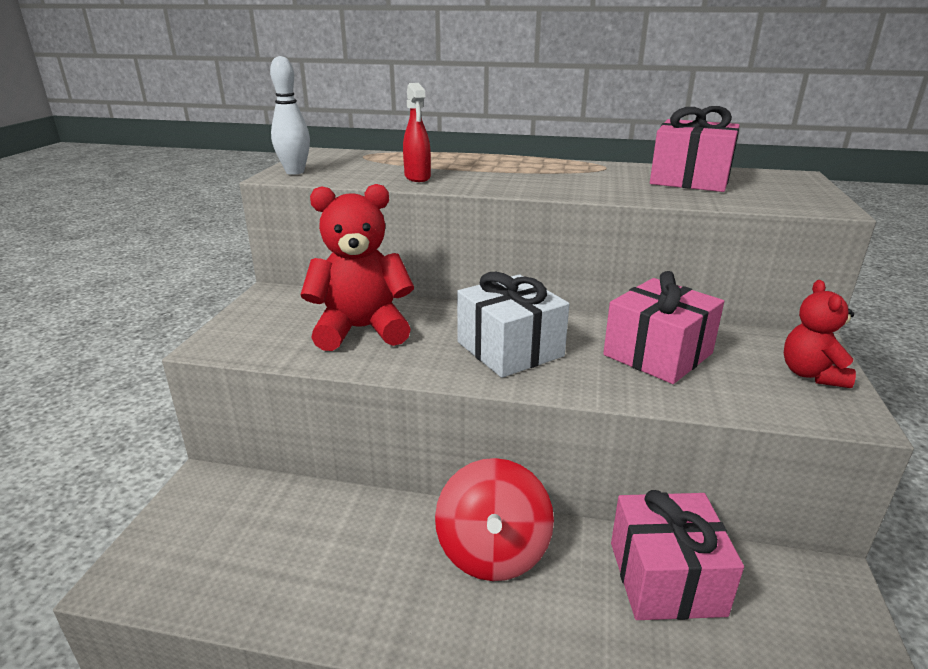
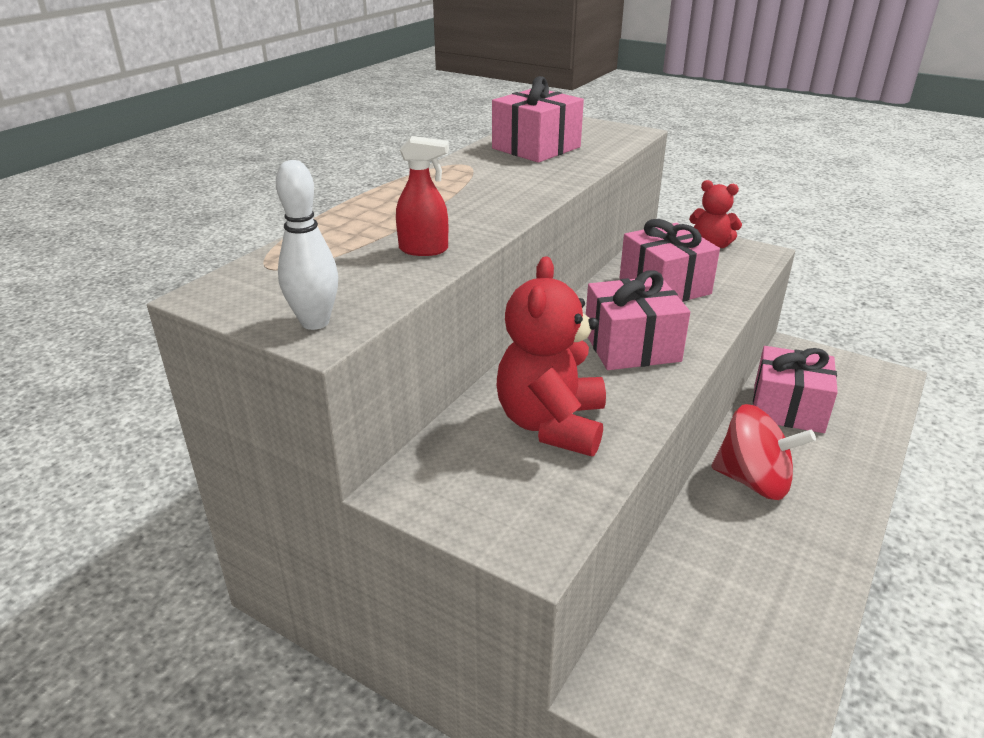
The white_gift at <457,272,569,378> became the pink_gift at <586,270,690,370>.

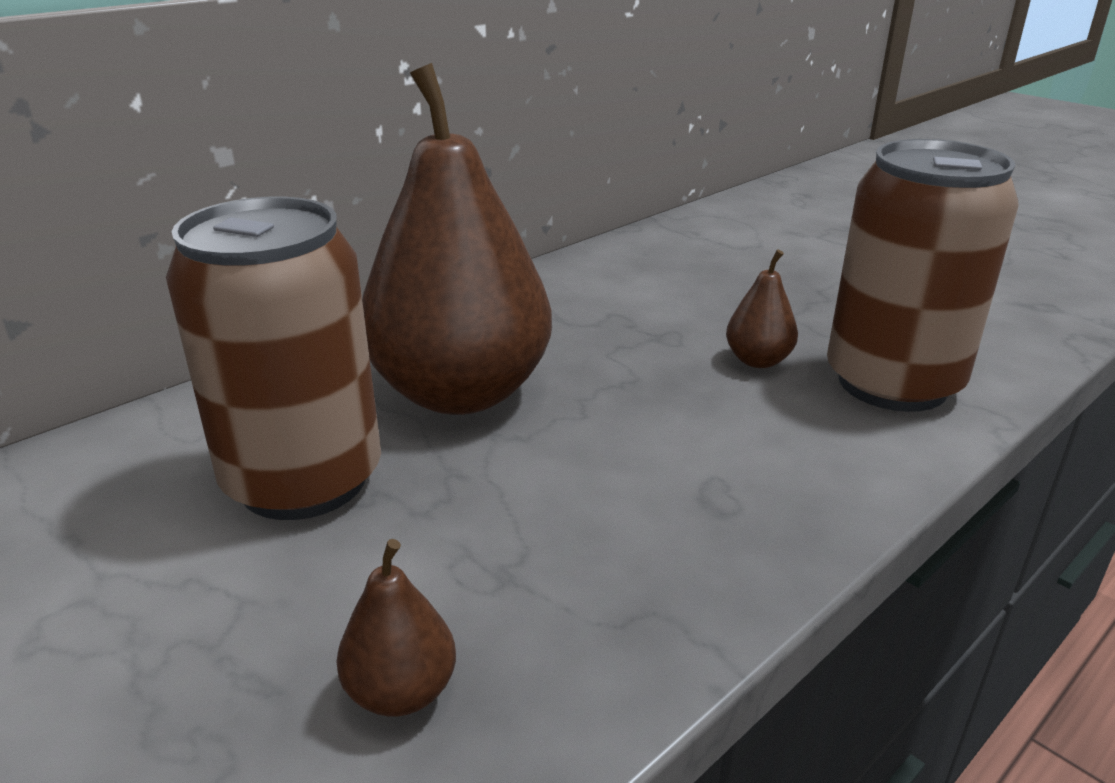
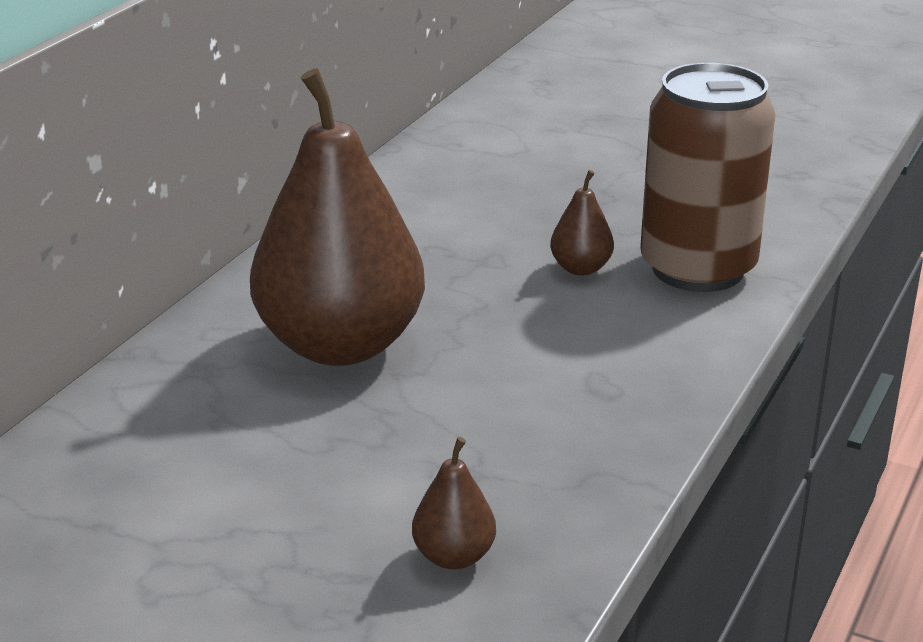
The brown_can at <166,197,381,520> disappeared.

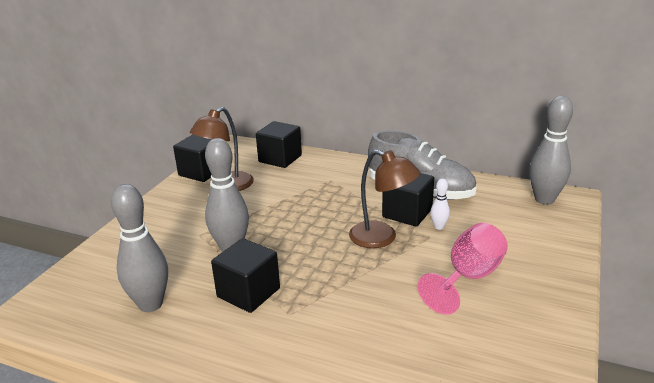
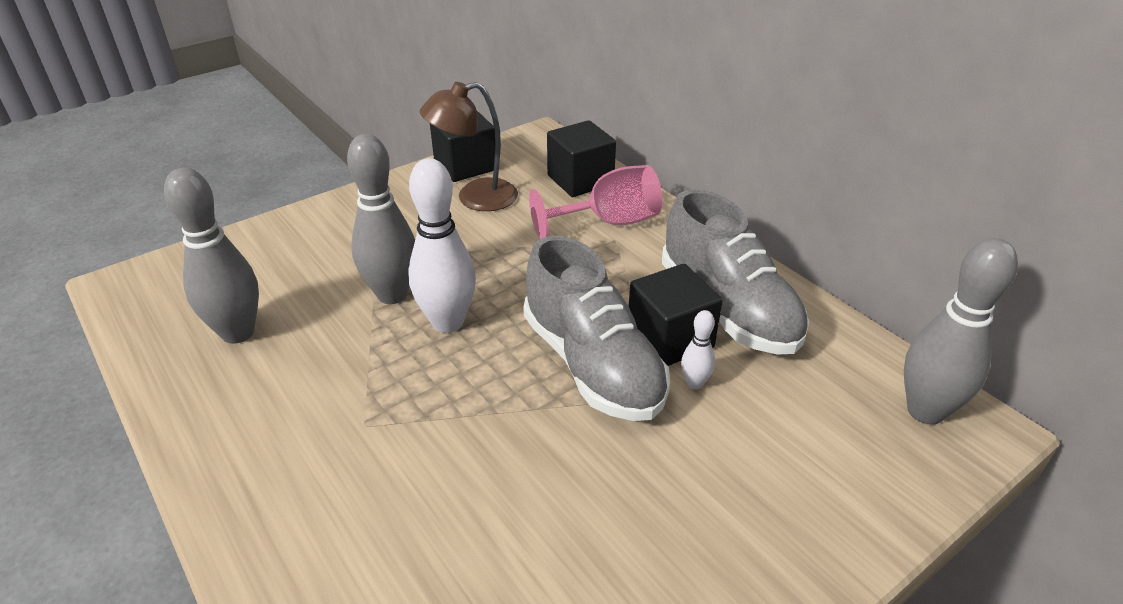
The black_cube at <211,238,280,313> disappeared. The brown_lamp at <349,150,420,248> was replaced by the grey_shoe at <523,235,670,421>. The pink_goblet moved from <418,223,508,315> to <529,165,662,239>. The white_bowling_pin at <408,158,476,333> appeared.

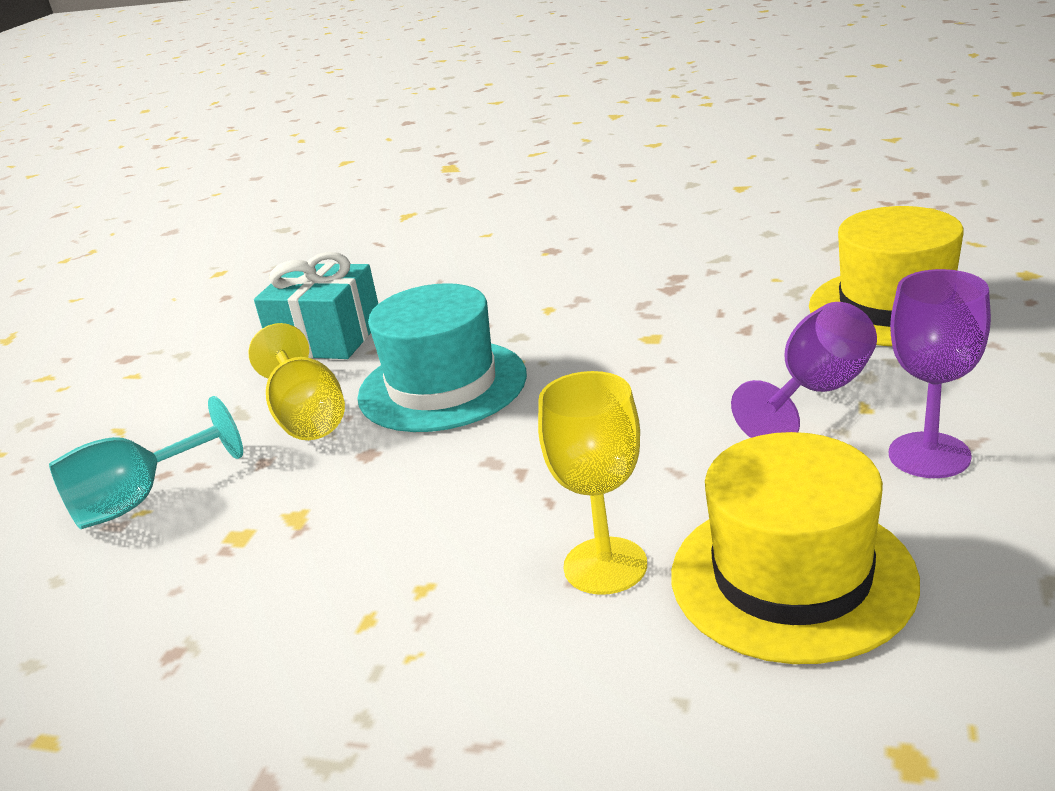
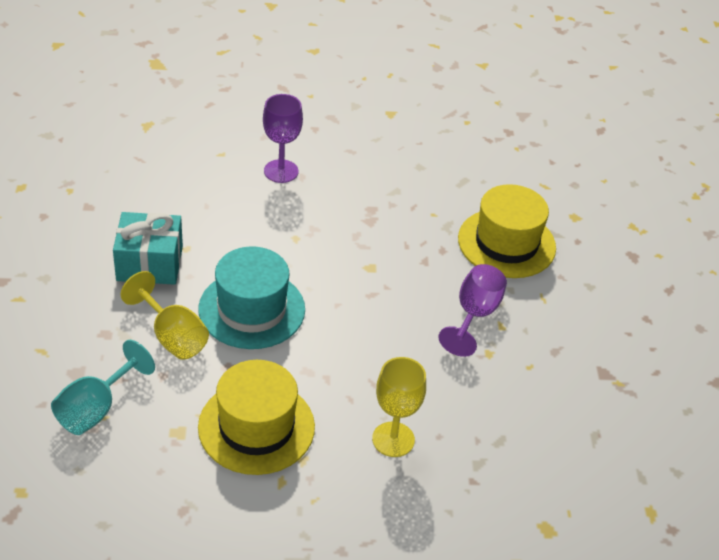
The yellow_hat moved from <671,432,920,664> to <198,360,315,475>. The purple_goblet moved from <889,269,991,478> to <263,94,303,183>.

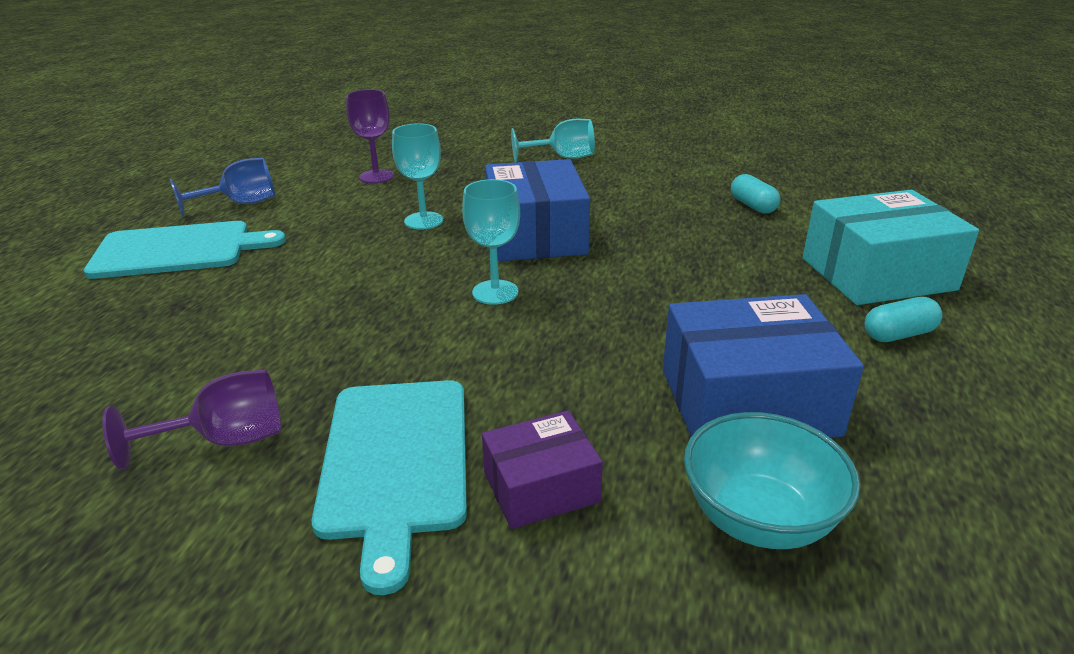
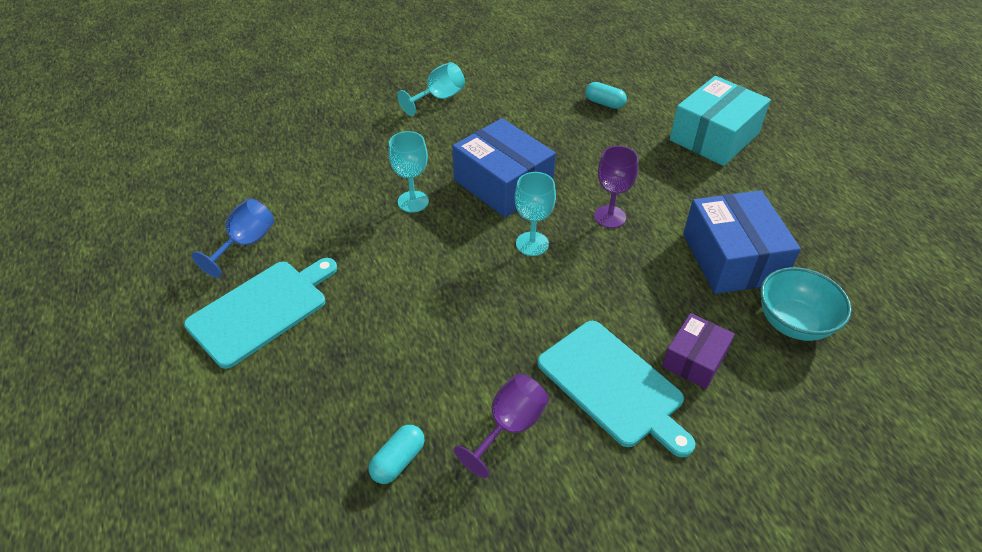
The purple_goblet moved from <346,89,394,183> to <594,146,639,228>. The blue_box at <663,294,864,438> turned 60 degrees counterclockwise. The turquoise_capsule moved from <864,297,942,342> to <369,425,424,484>.

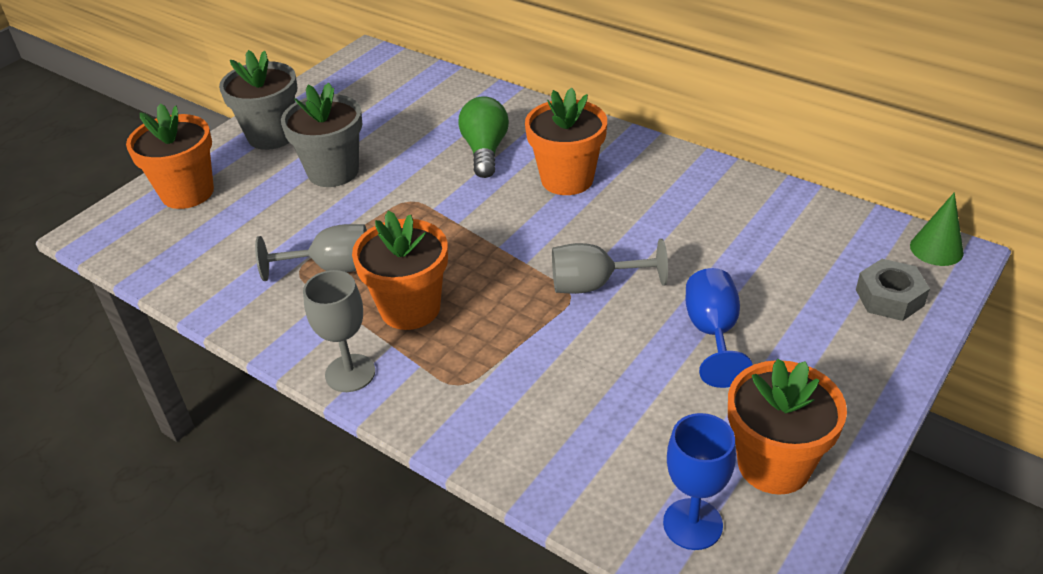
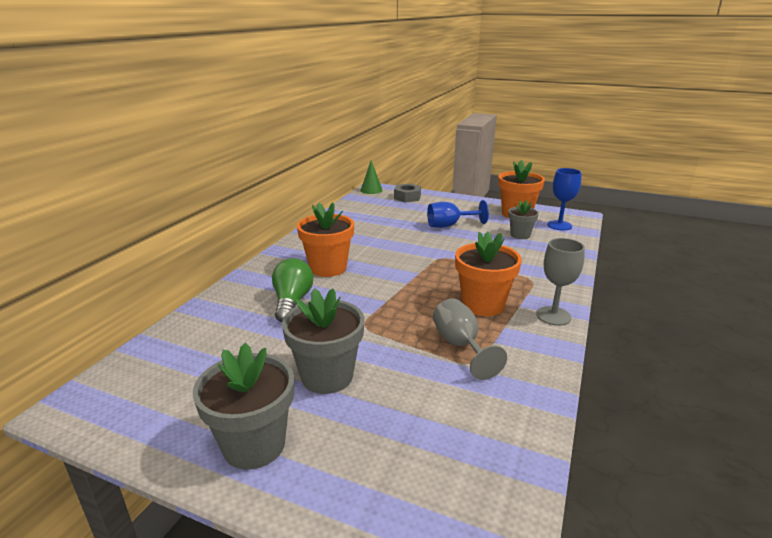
The orange_flower_pot at <126,103,214,209> disappeared. The green_light_bulb at <458,96,509,178> turned 105 degrees clockwise. The grey_goblet at <552,239,668,294> disappeared. The grey_flower_pot at <508,200,539,239> appeared.

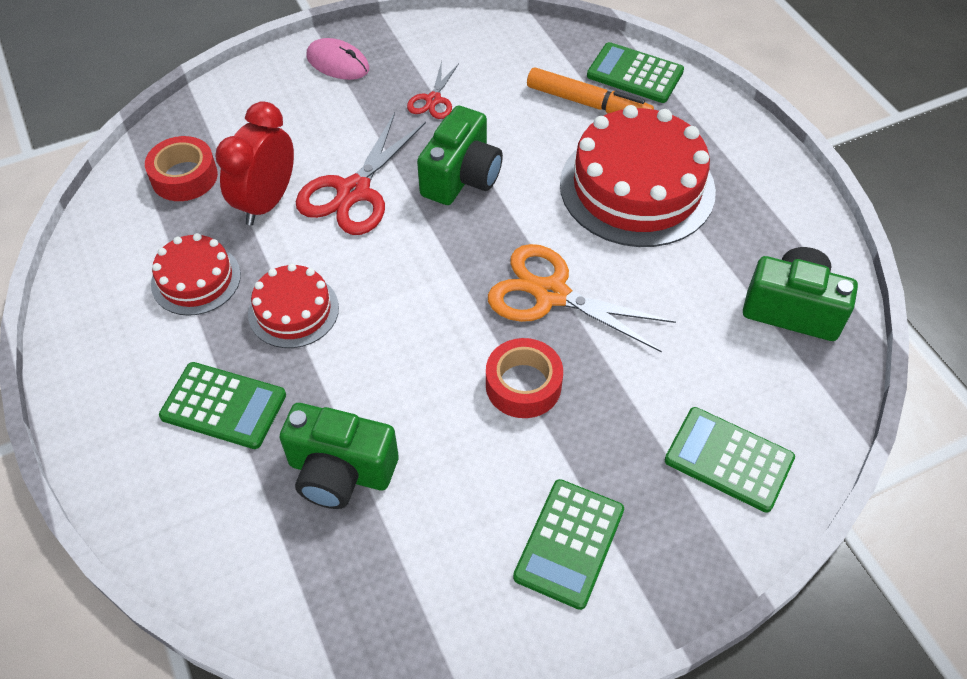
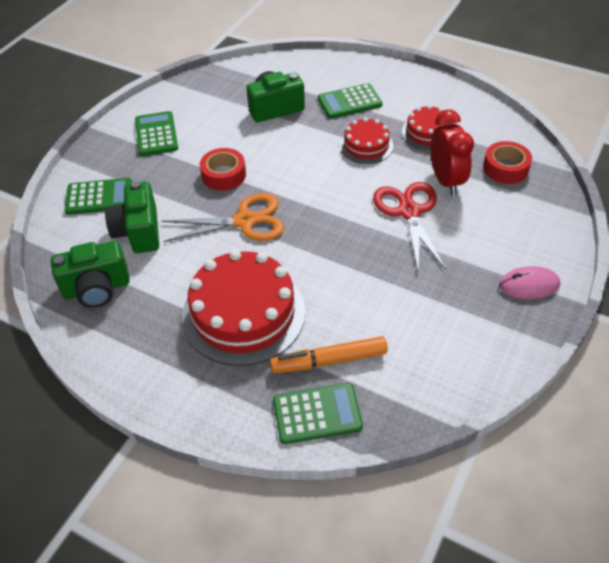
The red_scissors at <407,61,459,119> disappeared. The green_camera moved from <417,106,503,205> to <105,181,159,253>.

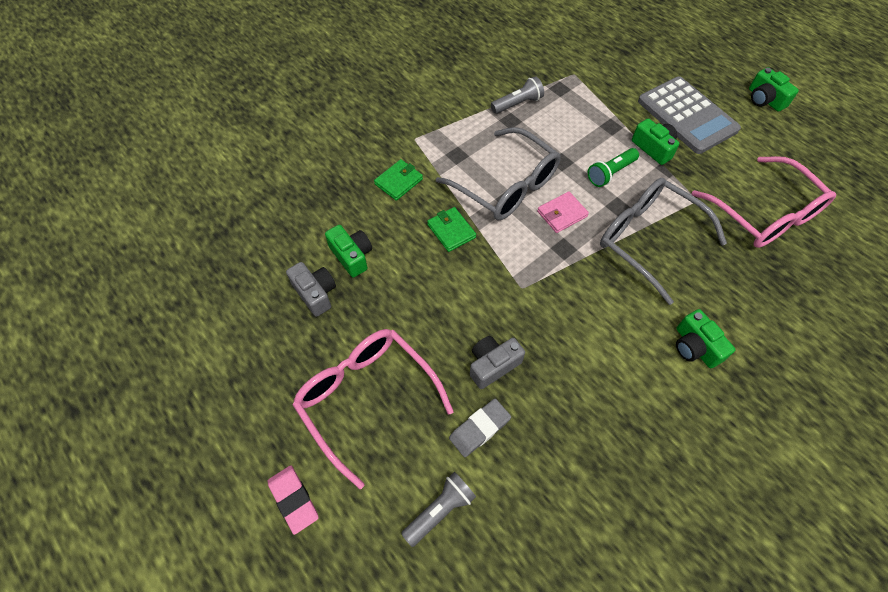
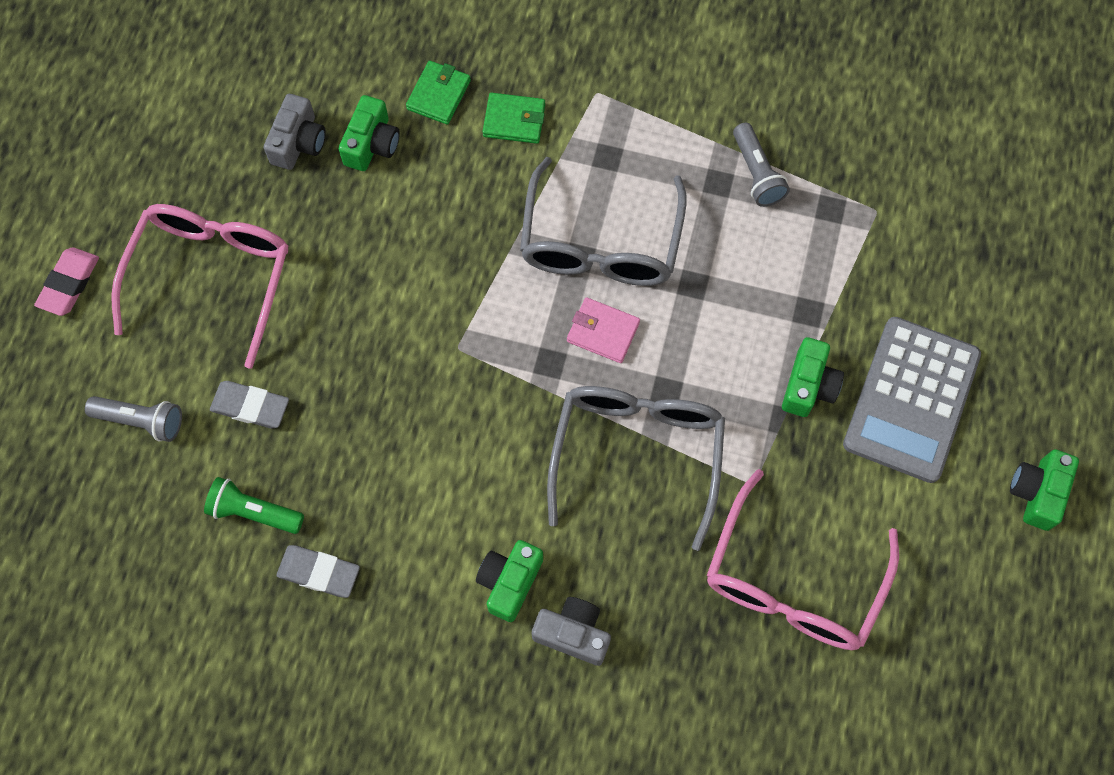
The green_wallet moved from <427,207,476,252> to <406,61,471,125>. The grey_camera moved from <470,336,525,389> to <532,597,611,666>. The grey_flashlight at <491,76,544,114> turned 45 degrees clockwise. The green_flashlight moved from <588,148,639,187> to <204,477,304,534>. The grey_eraser at <276,545,360,598> appeared.

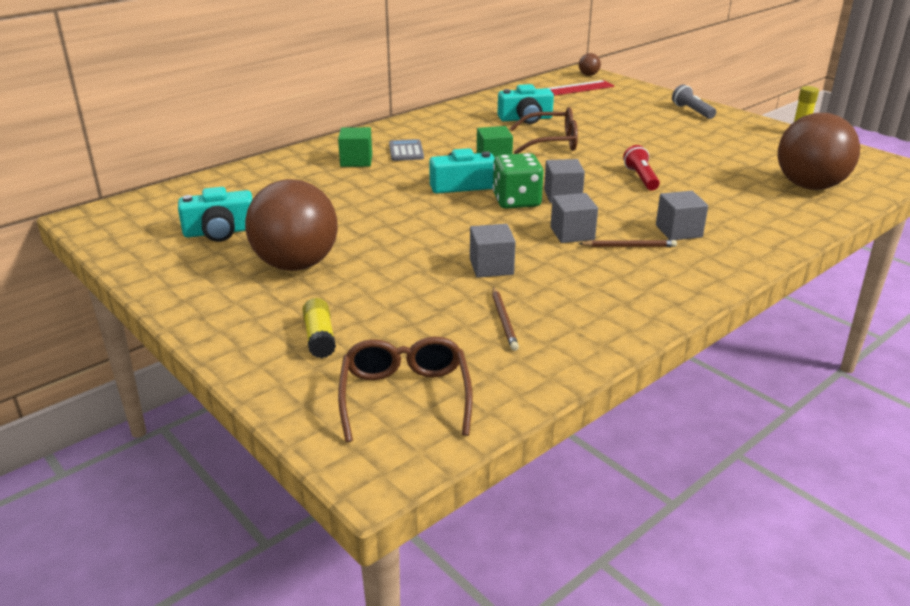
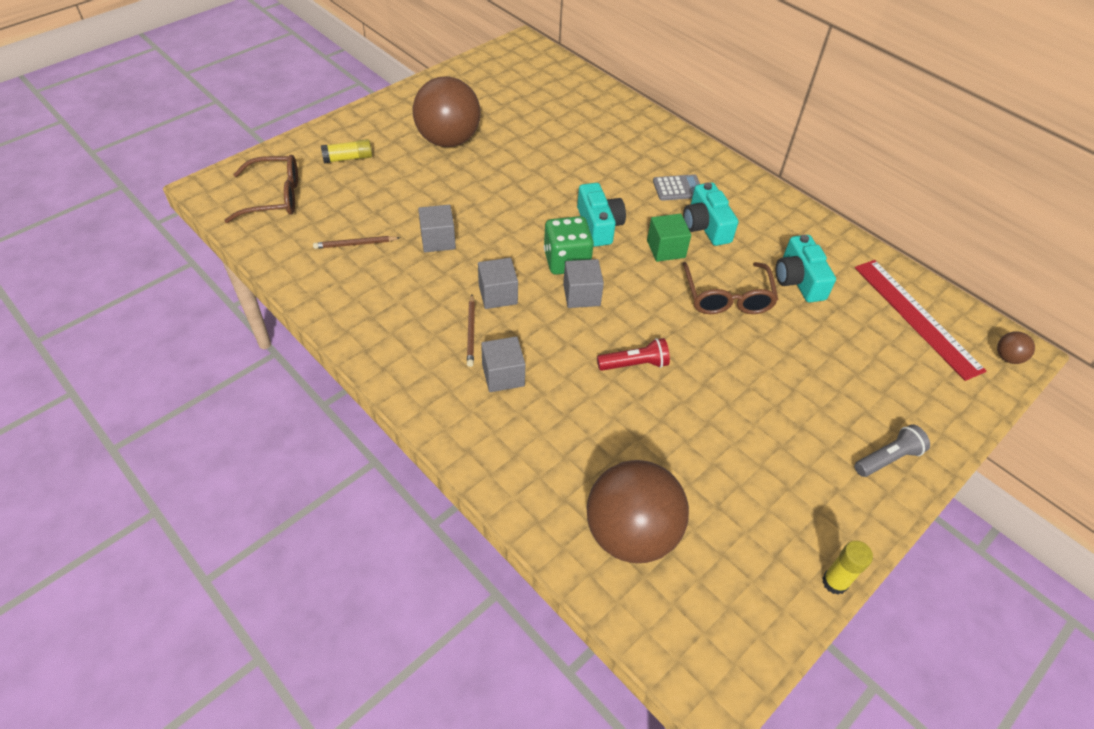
The turquoise_camera moved from <178,187,252,242> to <683,182,738,246>. The green_cube at <338,127,372,167> disappeared.

